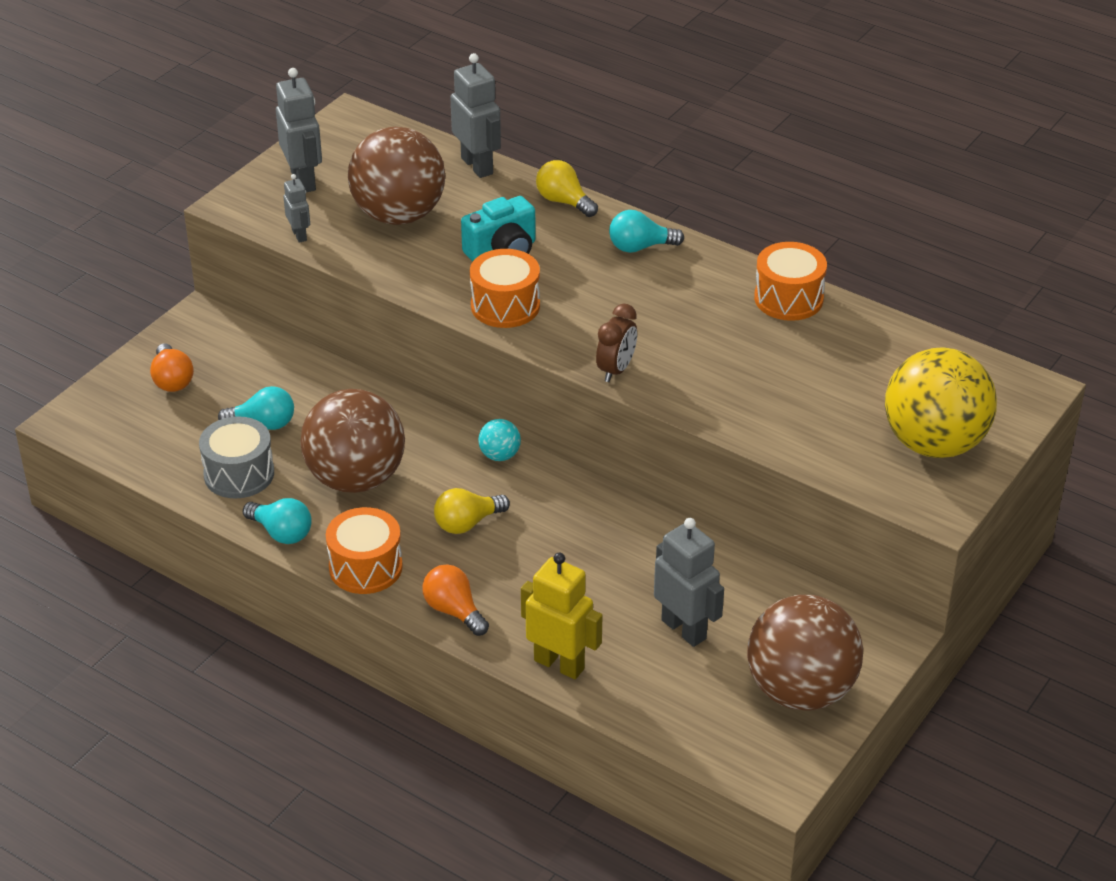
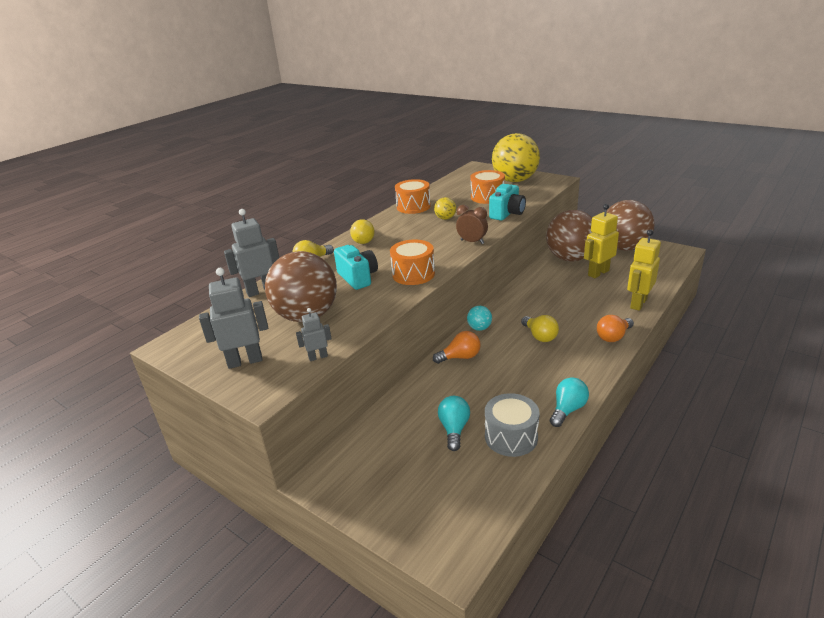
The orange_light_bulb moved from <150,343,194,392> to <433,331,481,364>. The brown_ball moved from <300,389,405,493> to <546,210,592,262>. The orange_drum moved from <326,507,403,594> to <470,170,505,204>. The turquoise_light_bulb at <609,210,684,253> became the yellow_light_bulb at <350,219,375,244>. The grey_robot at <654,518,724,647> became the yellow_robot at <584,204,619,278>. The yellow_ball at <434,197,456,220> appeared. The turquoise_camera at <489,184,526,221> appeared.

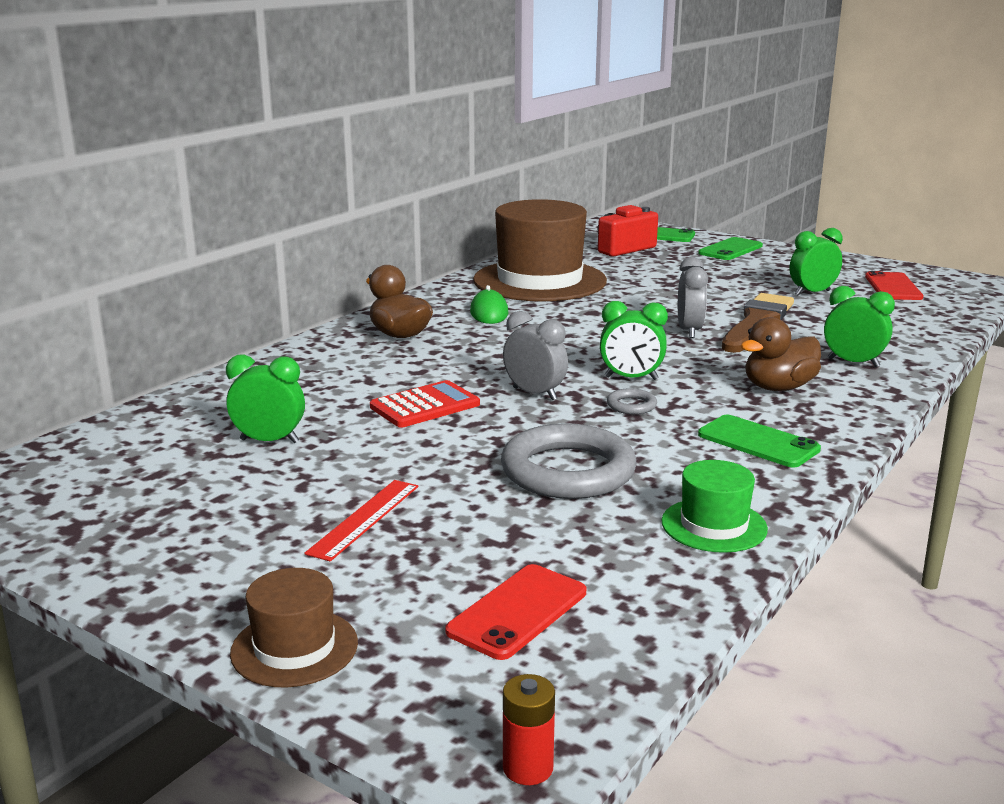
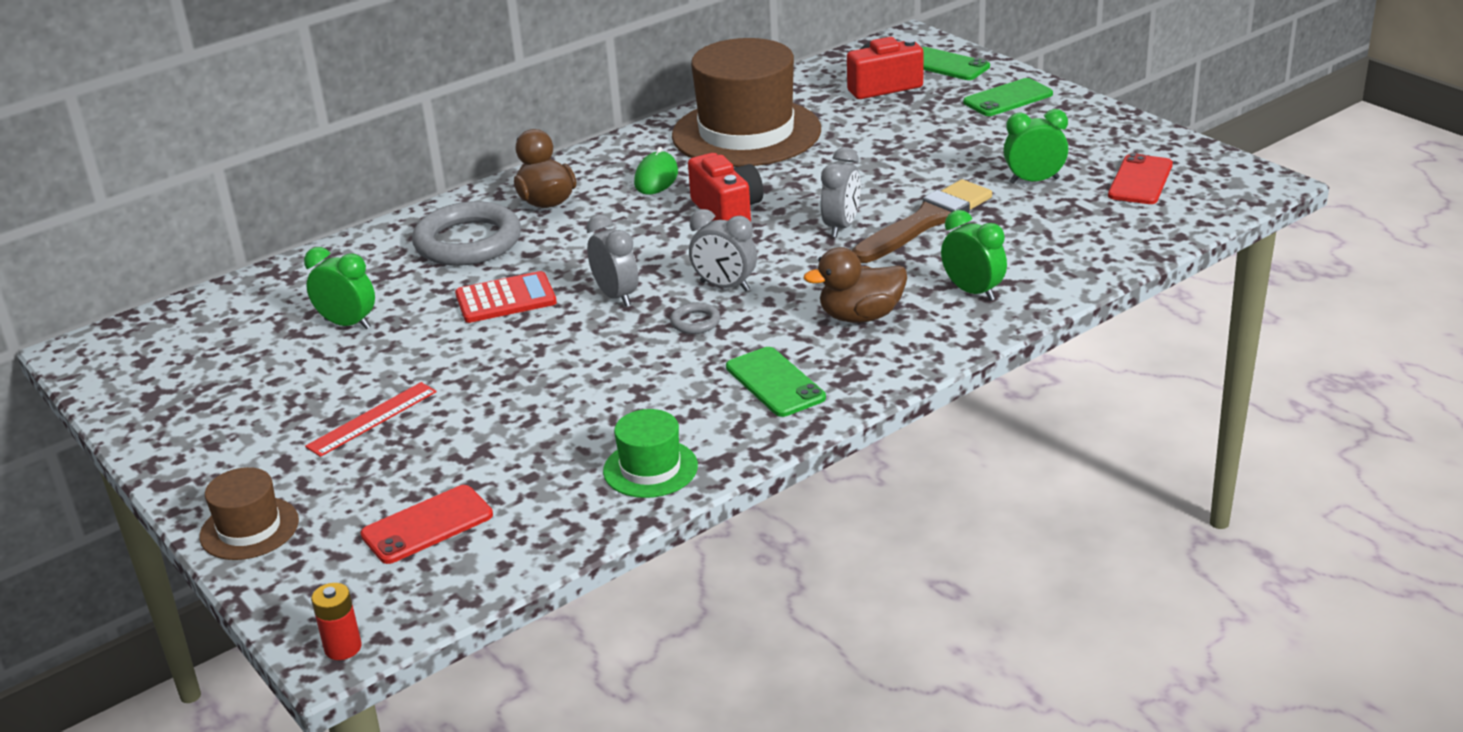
The grey_ring moved from <501,424,637,499> to <412,201,521,266>. The green_clock at <600,301,668,380> became the grey_clock at <689,209,757,291>. The red_camera at <688,153,763,222> appeared.

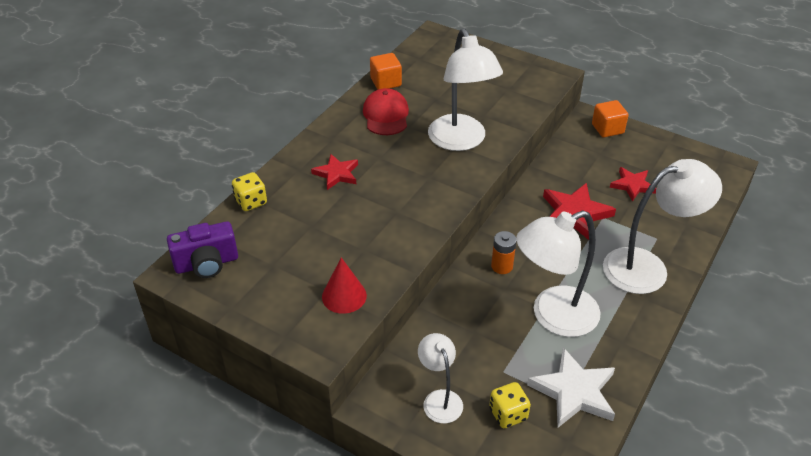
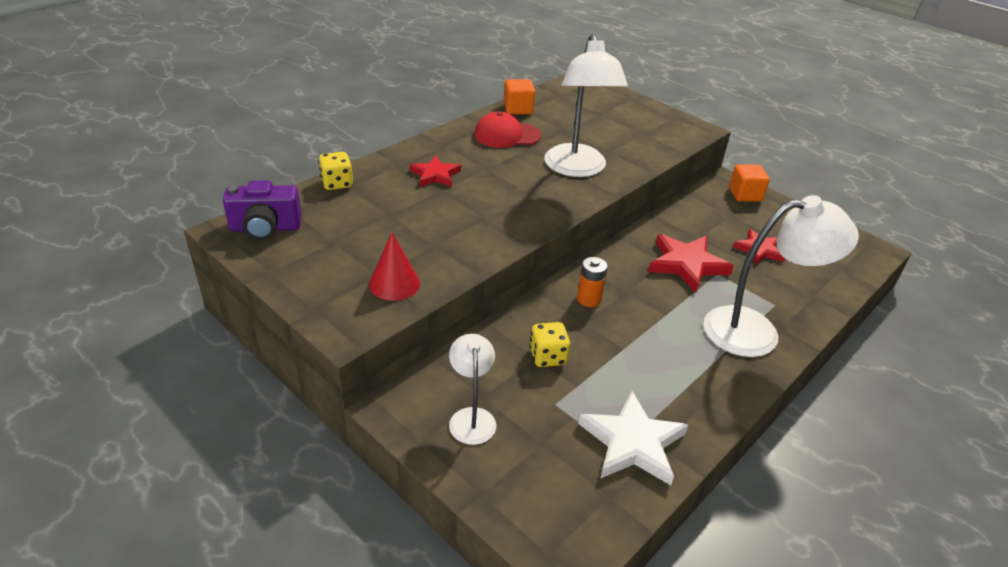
The red_cap at <363,88,409,135> turned 105 degrees counterclockwise. The yellow_dice moved from <489,382,531,428> to <530,322,570,367>. The white_lamp at <516,210,601,337> disappeared.

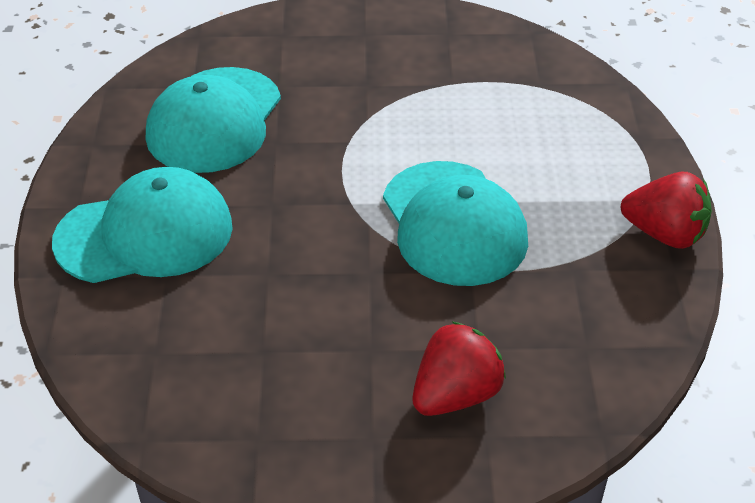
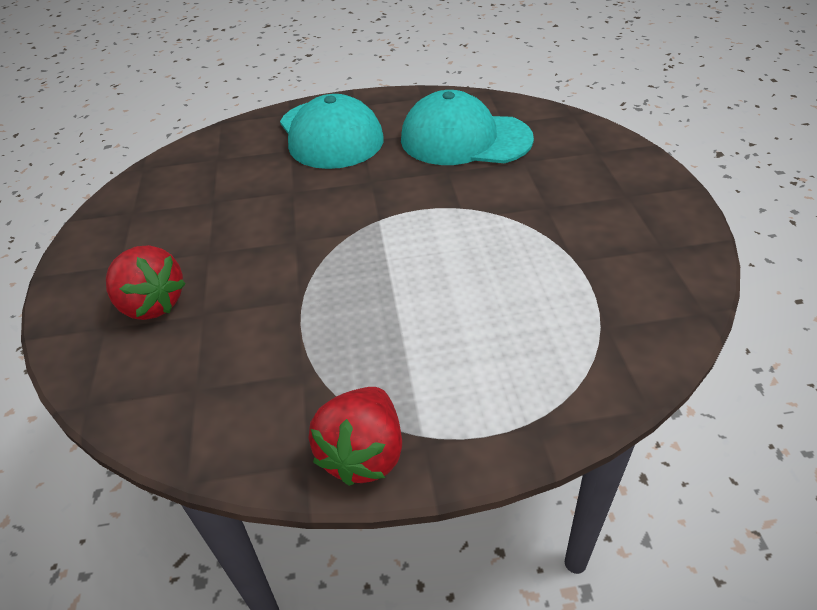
The turquoise_cap at <383,161,528,286> disappeared.

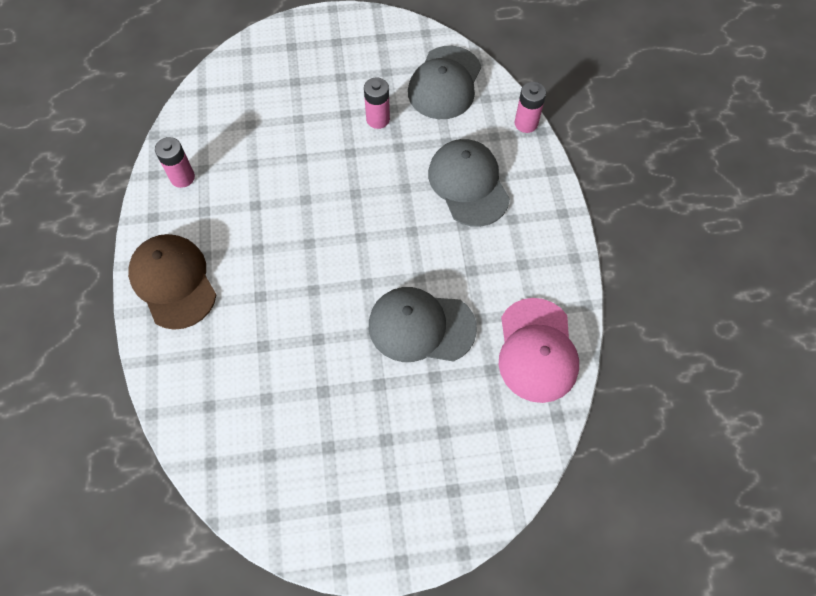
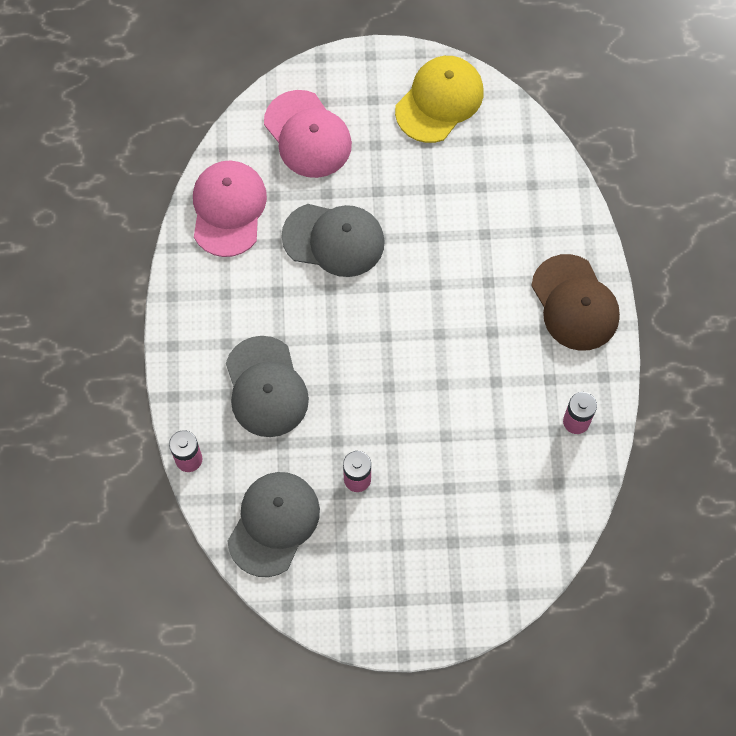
The pink_cap at <264,90,352,178> appeared. The yellow_cap at <395,56,484,143> appeared.

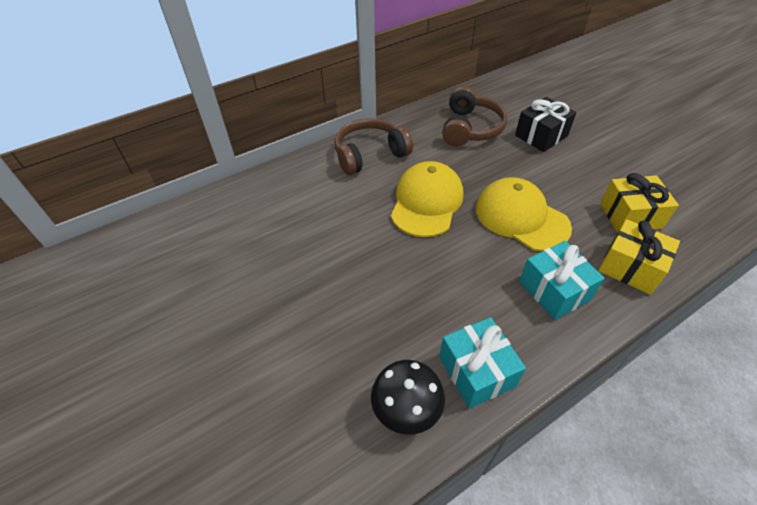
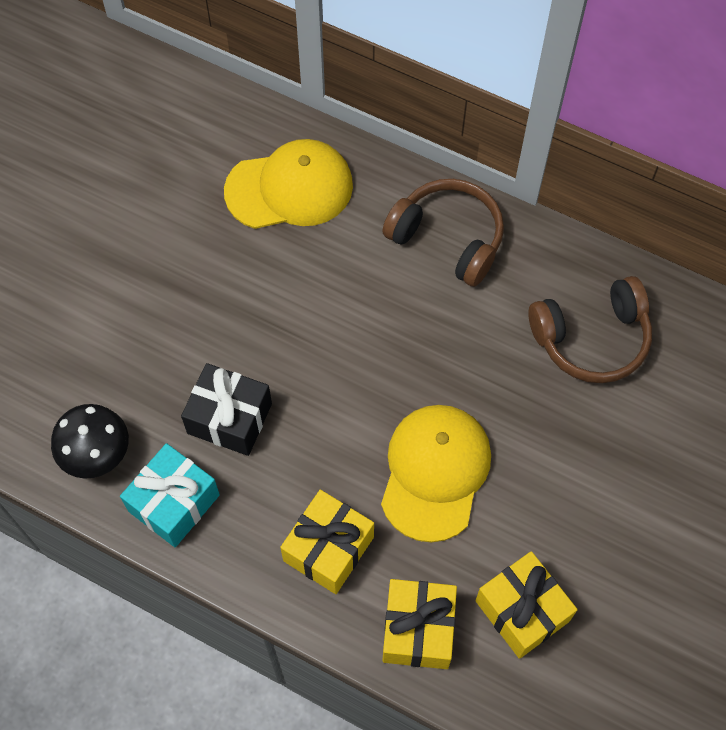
The yellow_cap moved from <391,161,463,237> to <224,139,353,229>. The black_gift moved from <515,97,576,152> to <181,363,272,456>. The turquoise_gift at <519,241,605,320> became the yellow_gift at <280,490,374,594>.

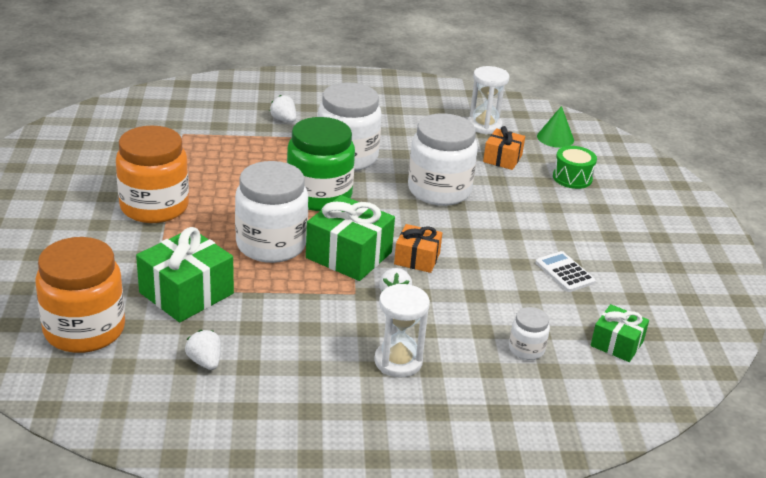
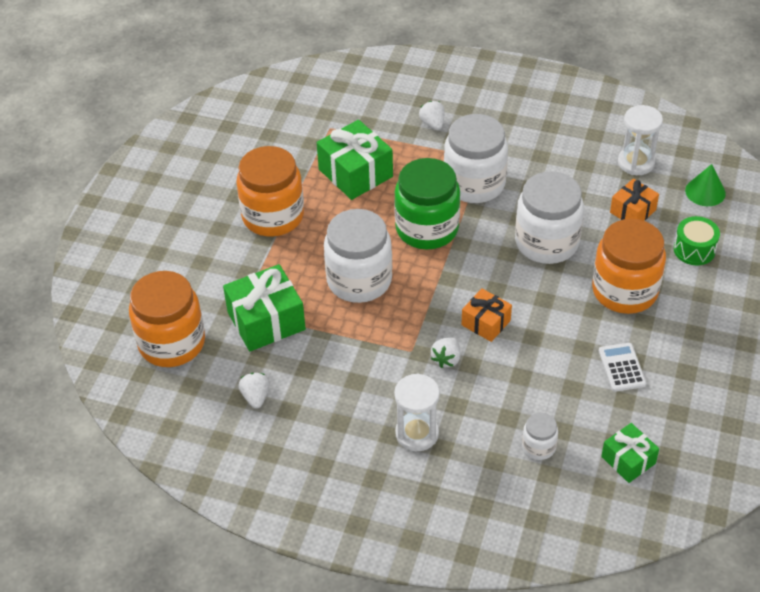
The green_gift moved from <306,195,395,281> to <317,120,393,200>. The orange_jar at <592,219,666,314> appeared.

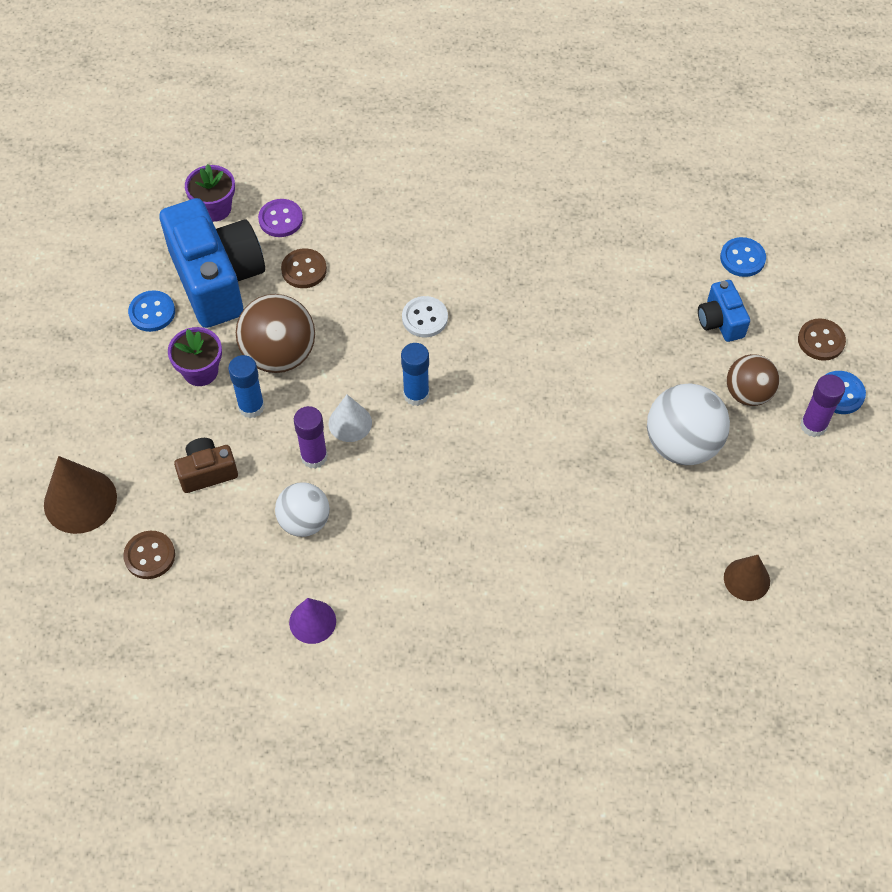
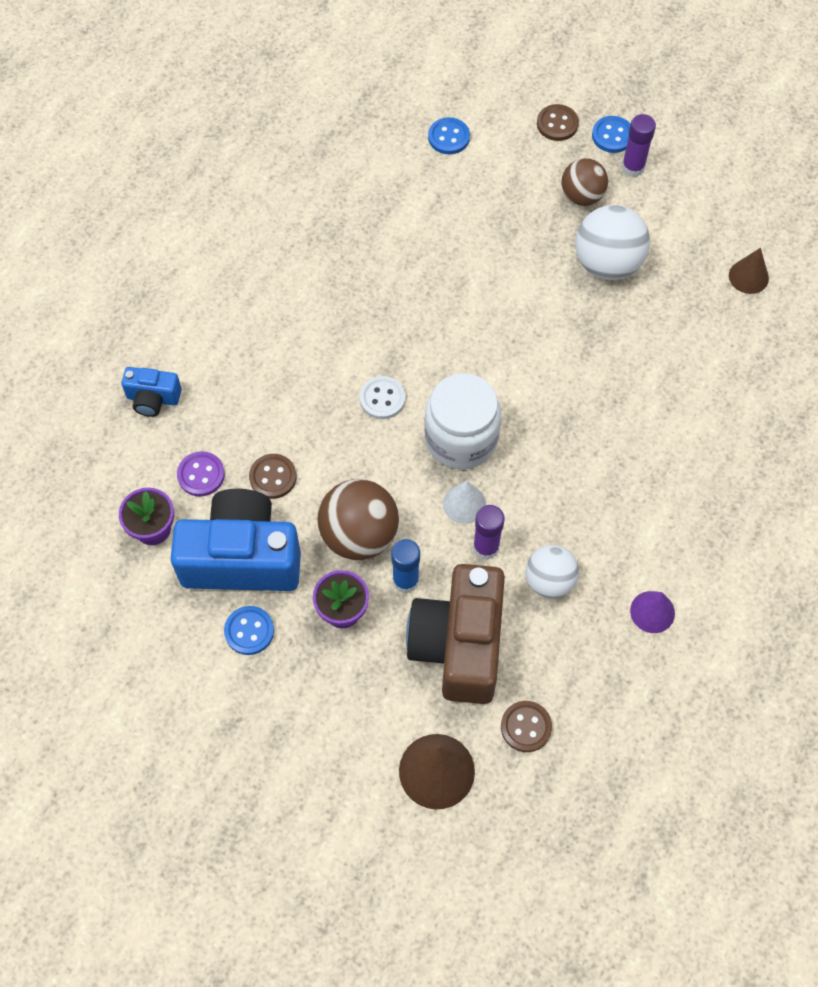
The brown_camera at <174,438,238,493> changed to 2.10 times the size. The blue_glue_stick at <401,343,429,406> was replaced by the white_jar at <424,373,501,470>. The blue_camera moved from <698,280,750,342> to <122,367,182,417>.

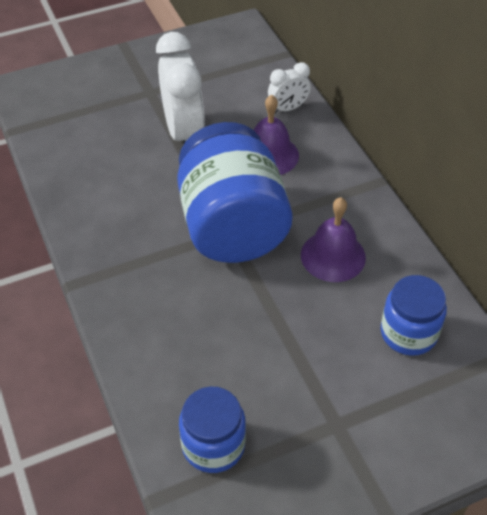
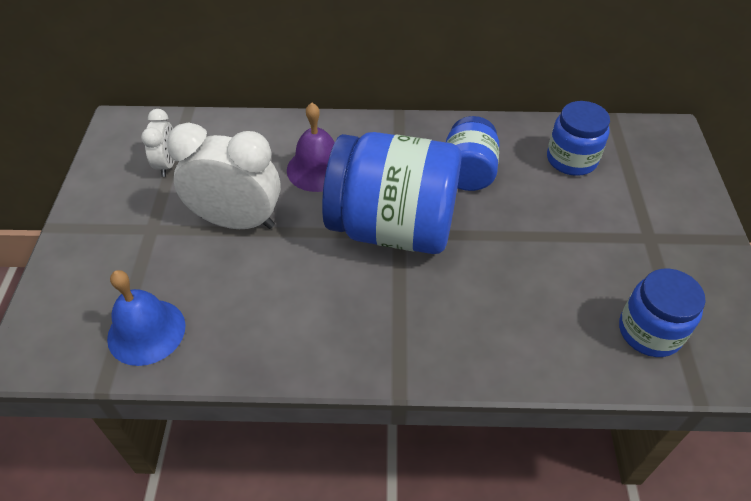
The white_clock moved from <268,62,311,113> to <141,109,175,177>. The purple_bell at <301,197,366,282> was replaced by the blue_jar at <446,116,499,191>. The blue_bell at <107,270,186,366> appeared.

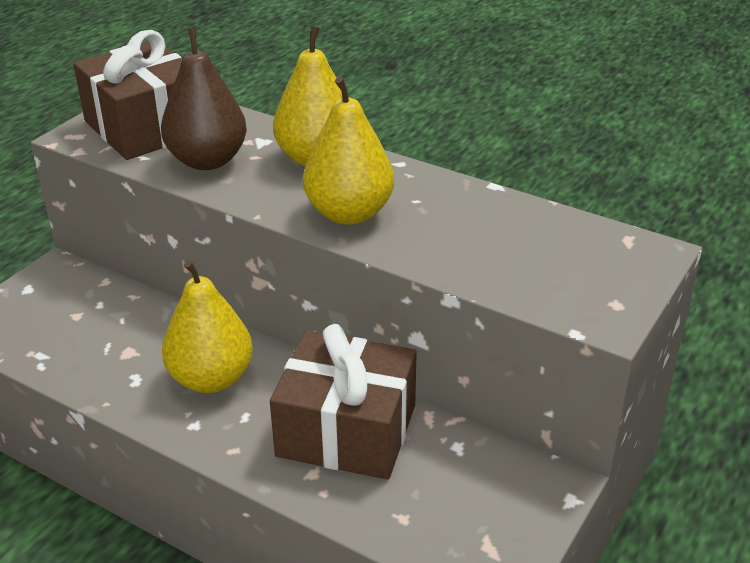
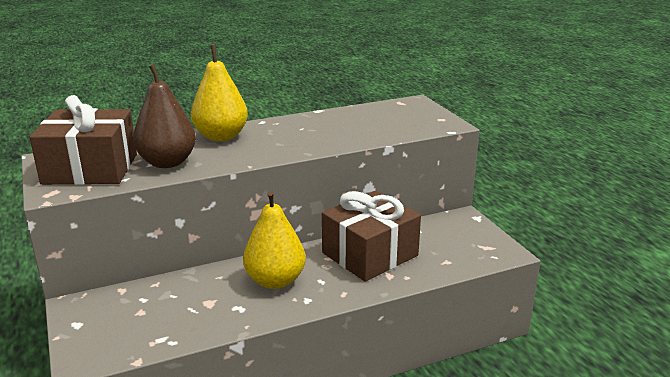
The yellow_pear at <303,77,394,225> disappeared.

